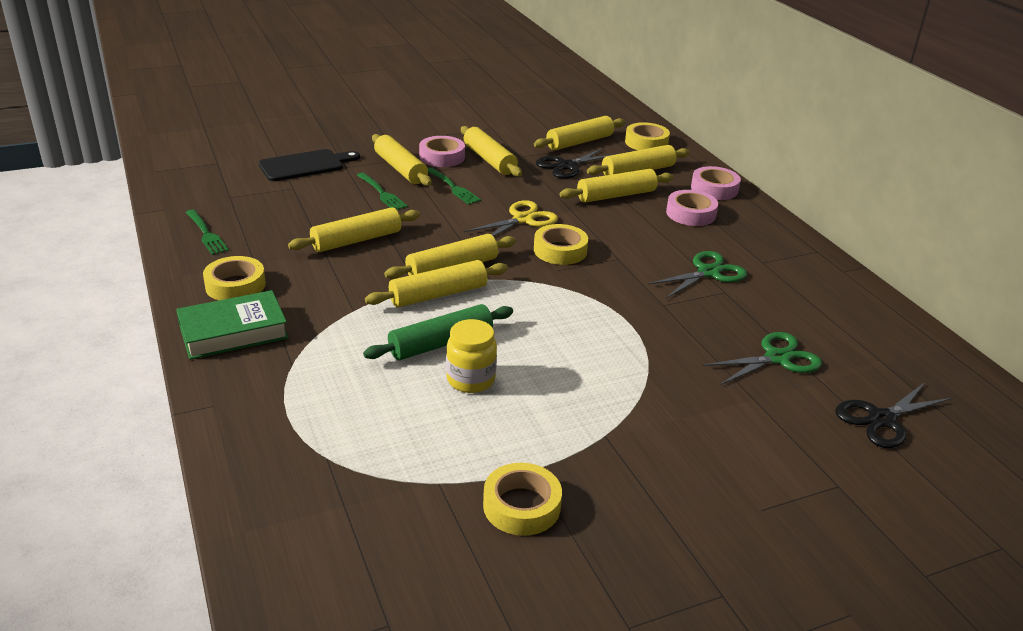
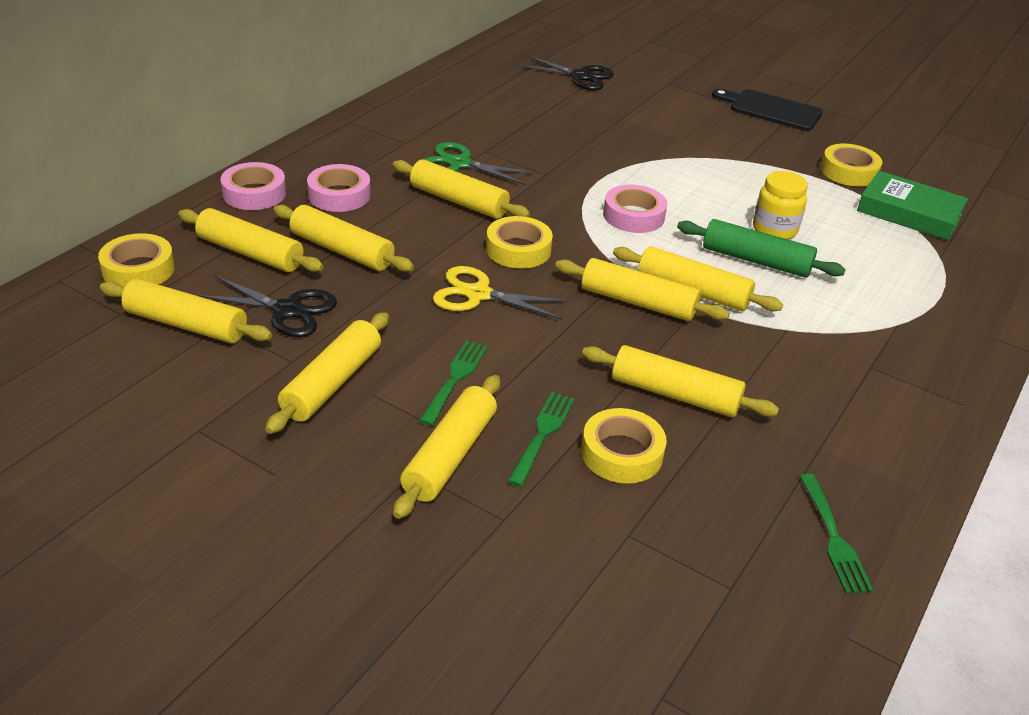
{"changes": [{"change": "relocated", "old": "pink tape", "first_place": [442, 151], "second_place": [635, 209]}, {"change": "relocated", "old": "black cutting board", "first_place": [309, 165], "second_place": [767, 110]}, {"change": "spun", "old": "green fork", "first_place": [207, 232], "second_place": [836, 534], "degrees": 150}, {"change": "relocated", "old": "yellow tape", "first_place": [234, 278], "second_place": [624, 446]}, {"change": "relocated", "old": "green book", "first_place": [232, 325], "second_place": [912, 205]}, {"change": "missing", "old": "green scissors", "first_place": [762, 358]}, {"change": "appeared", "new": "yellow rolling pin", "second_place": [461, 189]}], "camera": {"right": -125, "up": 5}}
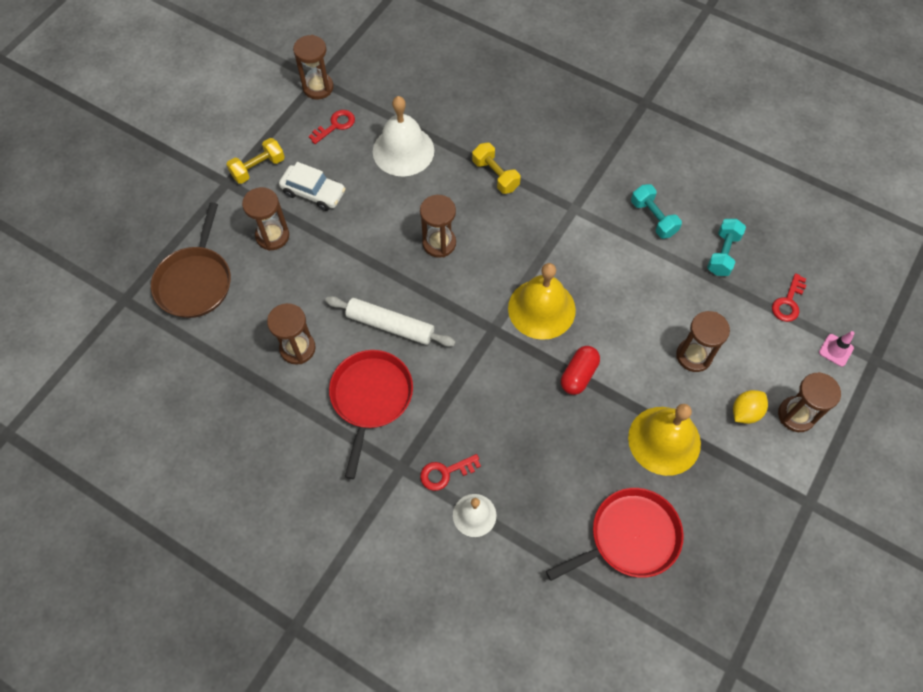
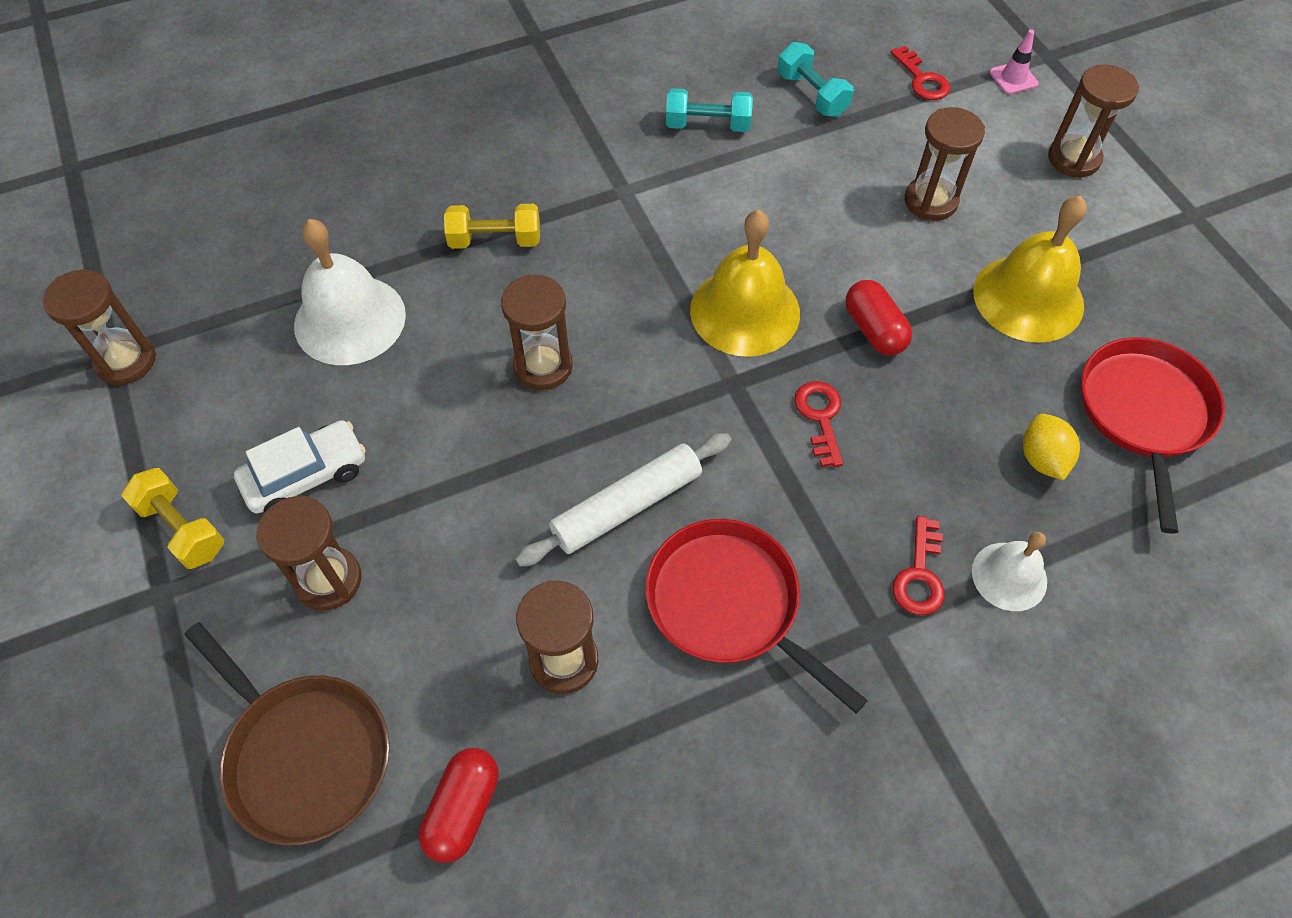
{"changes": [{"change": "relocated", "old": "red key", "first_place": [332, 127], "second_place": [818, 424]}, {"change": "spun", "old": "yellow dumbbell", "first_place": [255, 161], "second_place": [172, 518], "degrees": -45}, {"change": "relocated", "old": "yellow lemon", "first_place": [750, 407], "second_place": [1051, 447]}, {"change": "appeared", "new": "red capsule", "second_place": [459, 805]}], "camera": {"right": -55, "up": -5}}
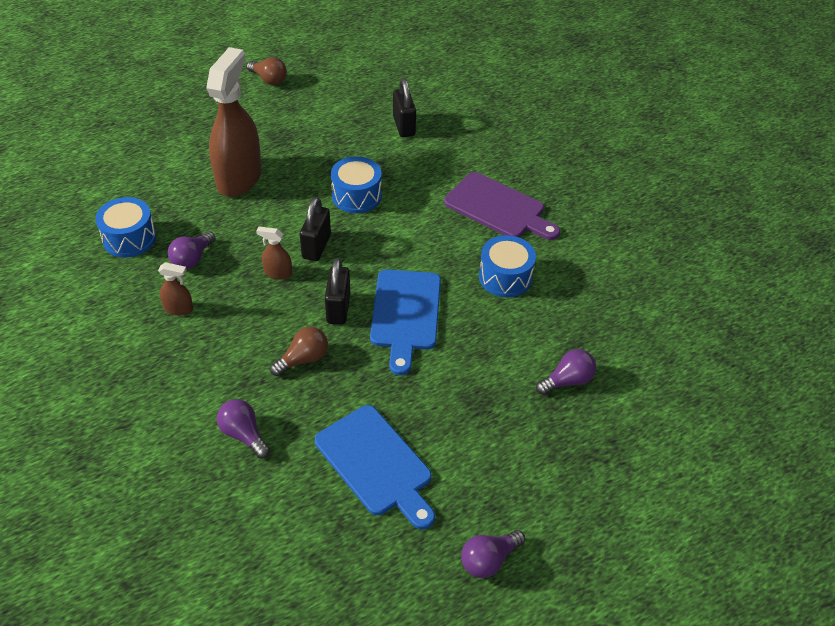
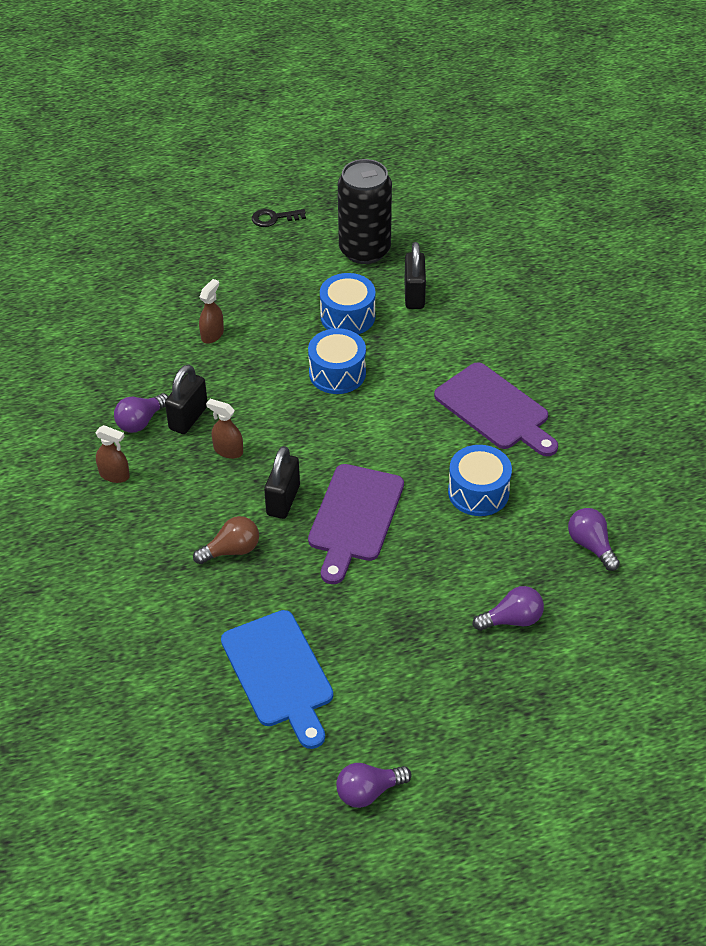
{"changes": [{"change": "size", "old": "brown spray bottle", "first_place": [234, 122], "second_place": [211, 311], "factor": 0.41}, {"change": "exchanged", "old": "brown light bulb", "new": "black key", "first_place": [266, 71], "second_place": [279, 218]}, {"change": "relocated", "old": "blue drum", "first_place": [125, 227], "second_place": [348, 303]}, {"change": "relocated", "old": "black padlock", "first_place": [315, 229], "second_place": [186, 399]}, {"change": "colour", "old": "blue cutting board", "new": "purple cutting board", "first_place": [405, 322], "second_place": [356, 524]}, {"change": "relocated", "old": "purple light bulb", "first_place": [243, 429], "second_place": [594, 539]}, {"change": "appeared", "new": "black can", "second_place": [365, 211]}], "camera": {"right": 15, "up": 0}}
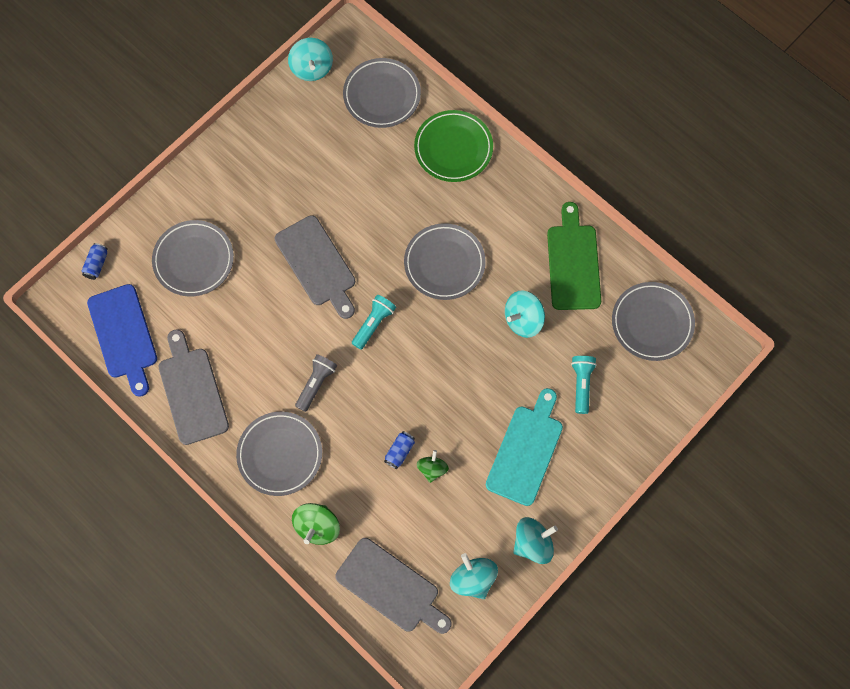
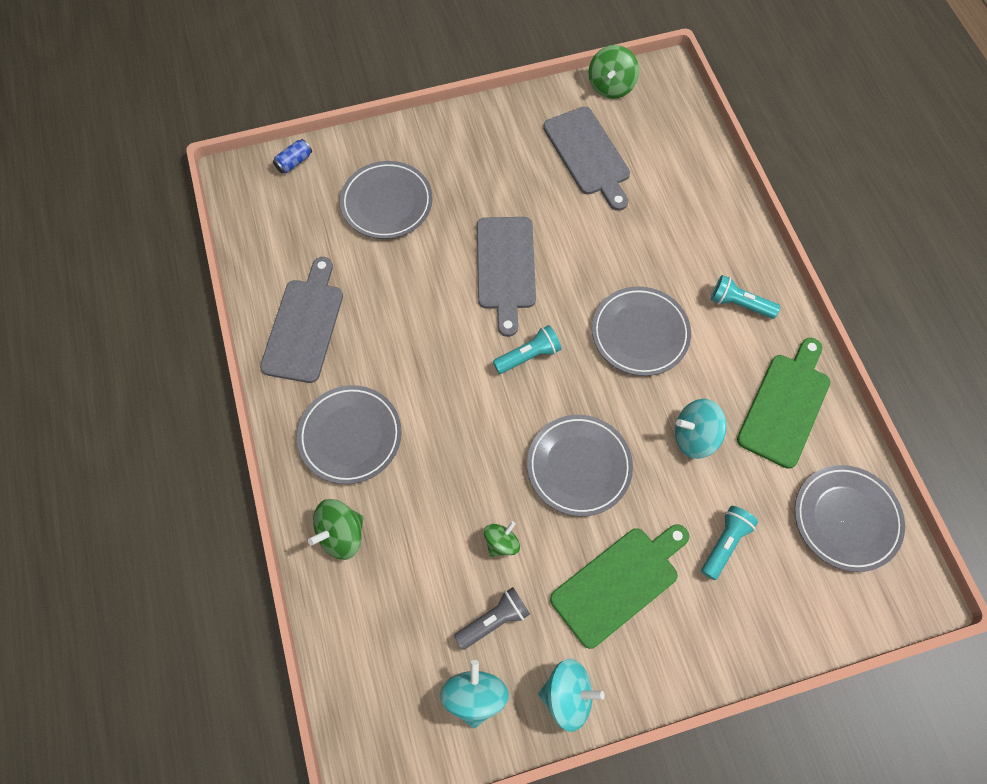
{"changes": [{"change": "colour", "old": "turquoise spinning top", "new": "green spinning top", "first_place": [310, 59], "second_place": [614, 72]}, {"change": "relocated", "old": "grey plate", "first_place": [382, 93], "second_place": [580, 465]}, {"change": "missing", "old": "green plate", "first_place": [453, 146]}, {"change": "missing", "old": "blue cutting board", "first_place": [122, 340]}, {"change": "relocated", "old": "grey flashlight", "first_place": [316, 383], "second_place": [492, 618]}, {"change": "colour", "old": "turquoise cutting board", "new": "green cutting board", "first_place": [524, 447], "second_place": [619, 586]}, {"change": "missing", "old": "blue can", "first_place": [399, 450]}, {"change": "relocated", "old": "grey cutting board", "first_place": [393, 586], "second_place": [586, 159]}, {"change": "appeared", "new": "turquoise flashlight", "second_place": [745, 297]}], "camera": {"right": 30, "up": -5}}
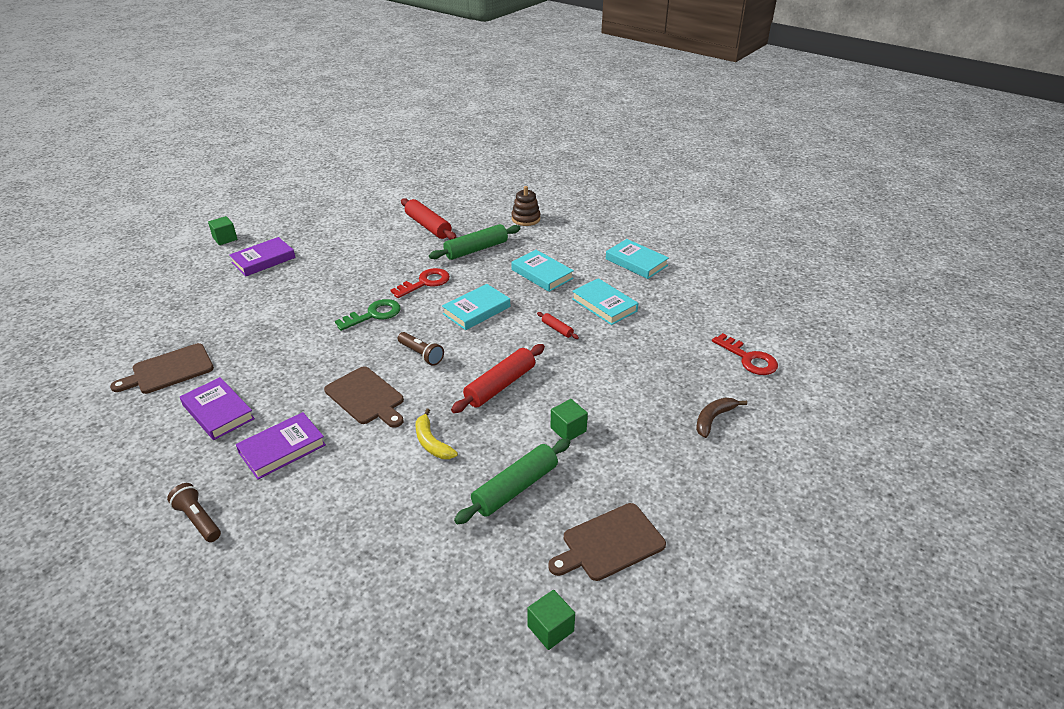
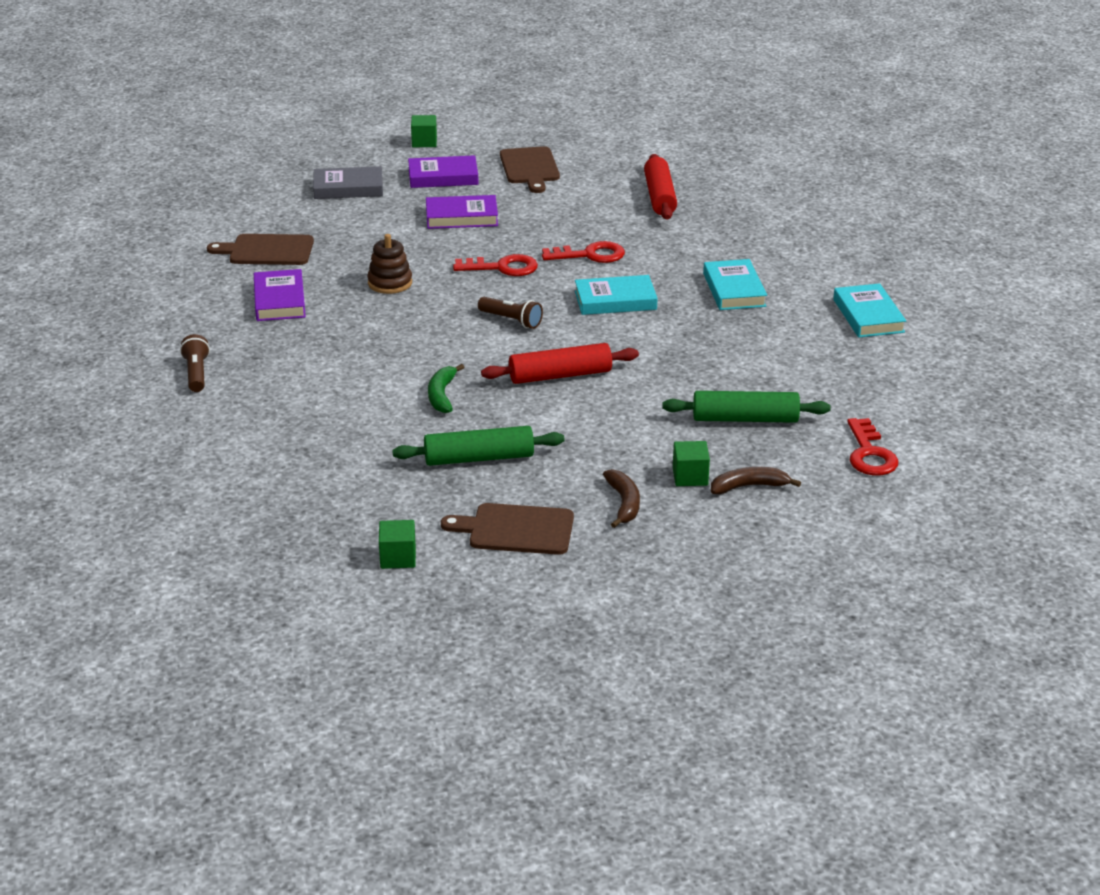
{"changes": [{"change": "relocated", "old": "brown stacking toy", "first_place": [526, 206], "second_place": [389, 264]}, {"change": "relocated", "old": "green rolling pin", "first_place": [475, 242], "second_place": [747, 407]}, {"change": "missing", "old": "turquoise book", "first_place": [605, 301]}, {"change": "colour", "old": "green key", "new": "red key", "first_place": [368, 315], "second_place": [495, 265]}, {"change": "missing", "old": "red rolling pin", "first_place": [558, 325]}, {"change": "spun", "old": "brown flashlight", "first_place": [421, 349], "second_place": [510, 313], "degrees": -45}, {"change": "relocated", "old": "brown cutting board", "first_place": [364, 397], "second_place": [530, 169]}, {"change": "relocated", "old": "green cube", "first_place": [569, 419], "second_place": [691, 463]}, {"change": "colour", "old": "yellow banana", "new": "green banana", "first_place": [436, 434], "second_place": [446, 388]}, {"change": "relocated", "old": "purple book", "first_place": [281, 446], "second_place": [462, 212]}, {"change": "appeared", "new": "grey book", "second_place": [348, 182]}, {"change": "appeared", "new": "brown banana", "second_place": [621, 498]}], "camera": {"right": 35, "up": -5}}
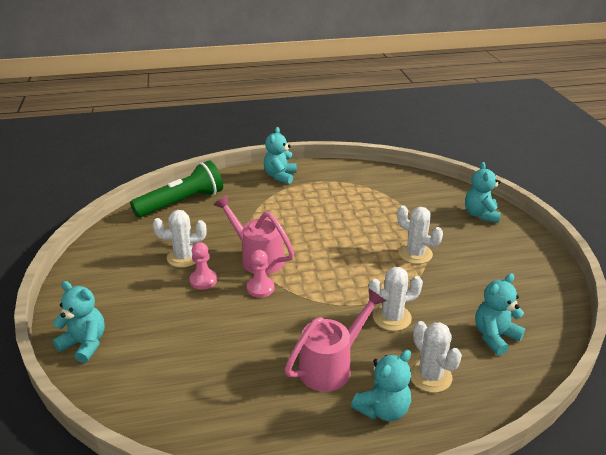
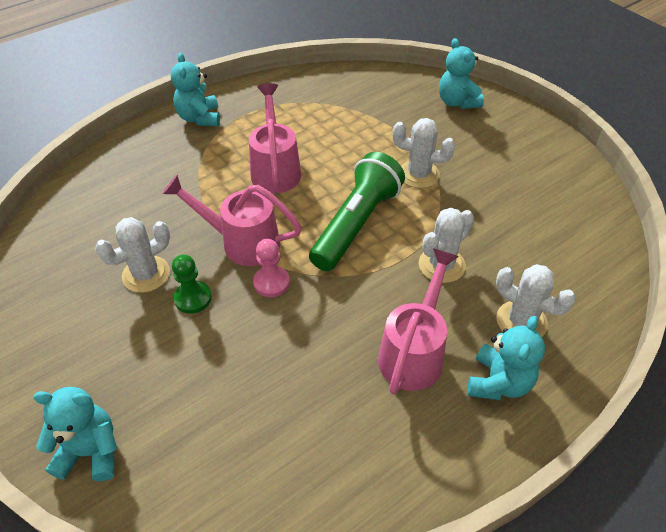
{"changes": [{"change": "relocated", "old": "green flashlight", "first_place": [176, 189], "second_place": [357, 211]}, {"change": "colour", "old": "pink pawn", "new": "green pawn", "first_place": [203, 265], "second_place": [192, 284]}, {"change": "missing", "old": "turquoise teddy bear", "first_place": [500, 314]}, {"change": "appeared", "new": "pink watering can", "second_place": [275, 138]}], "camera": {"right": -25, "up": 15}}
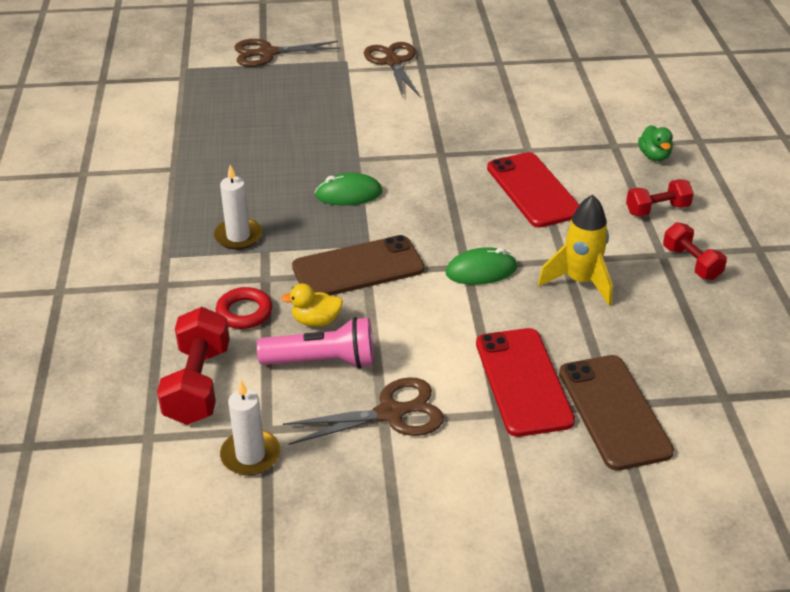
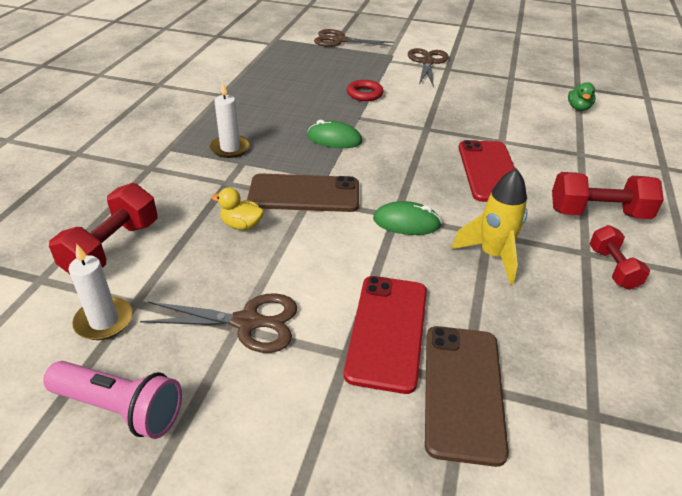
{"changes": [{"change": "relocated", "old": "green duck", "first_place": [655, 143], "second_place": [581, 96]}, {"change": "size", "old": "red dumbbell", "first_place": [660, 198], "second_place": [608, 195], "factor": 1.59}, {"change": "relocated", "old": "red ring", "first_place": [244, 308], "second_place": [365, 90]}, {"change": "relocated", "old": "pink flashlight", "first_place": [315, 343], "second_place": [112, 400]}], "camera": {"right": 20, "up": 0}}
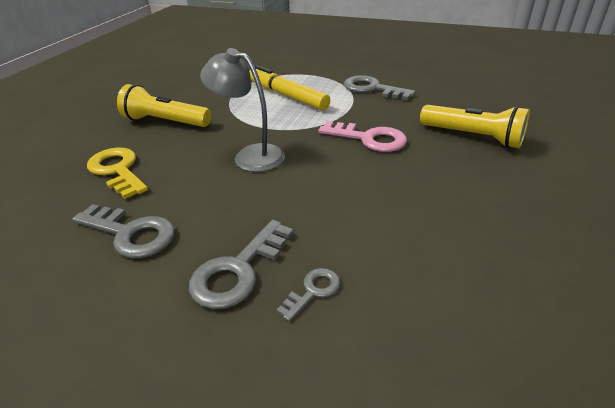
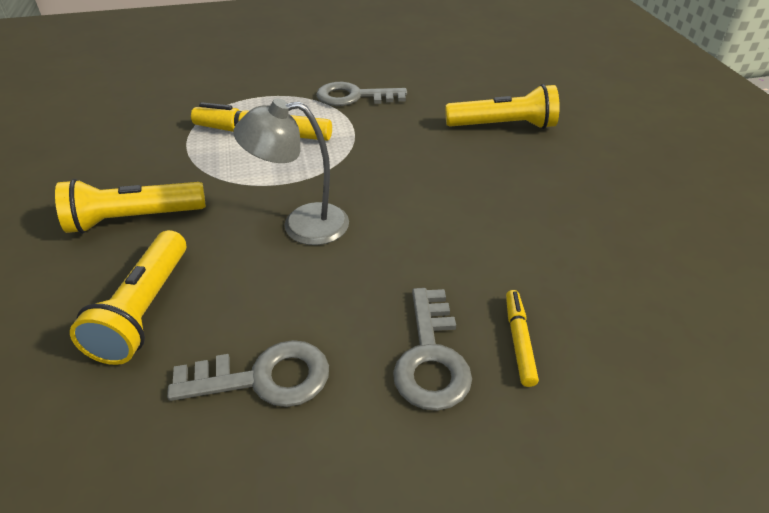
{"changes": [{"change": "missing", "old": "pink key", "first_place": [363, 136]}, {"change": "exchanged", "old": "yellow key", "new": "yellow flashlight", "first_place": [117, 173], "second_place": [128, 297]}, {"change": "exchanged", "old": "grey key", "new": "yellow marker", "first_place": [308, 294], "second_place": [522, 338]}], "camera": {"right": -35, "up": 5}}
